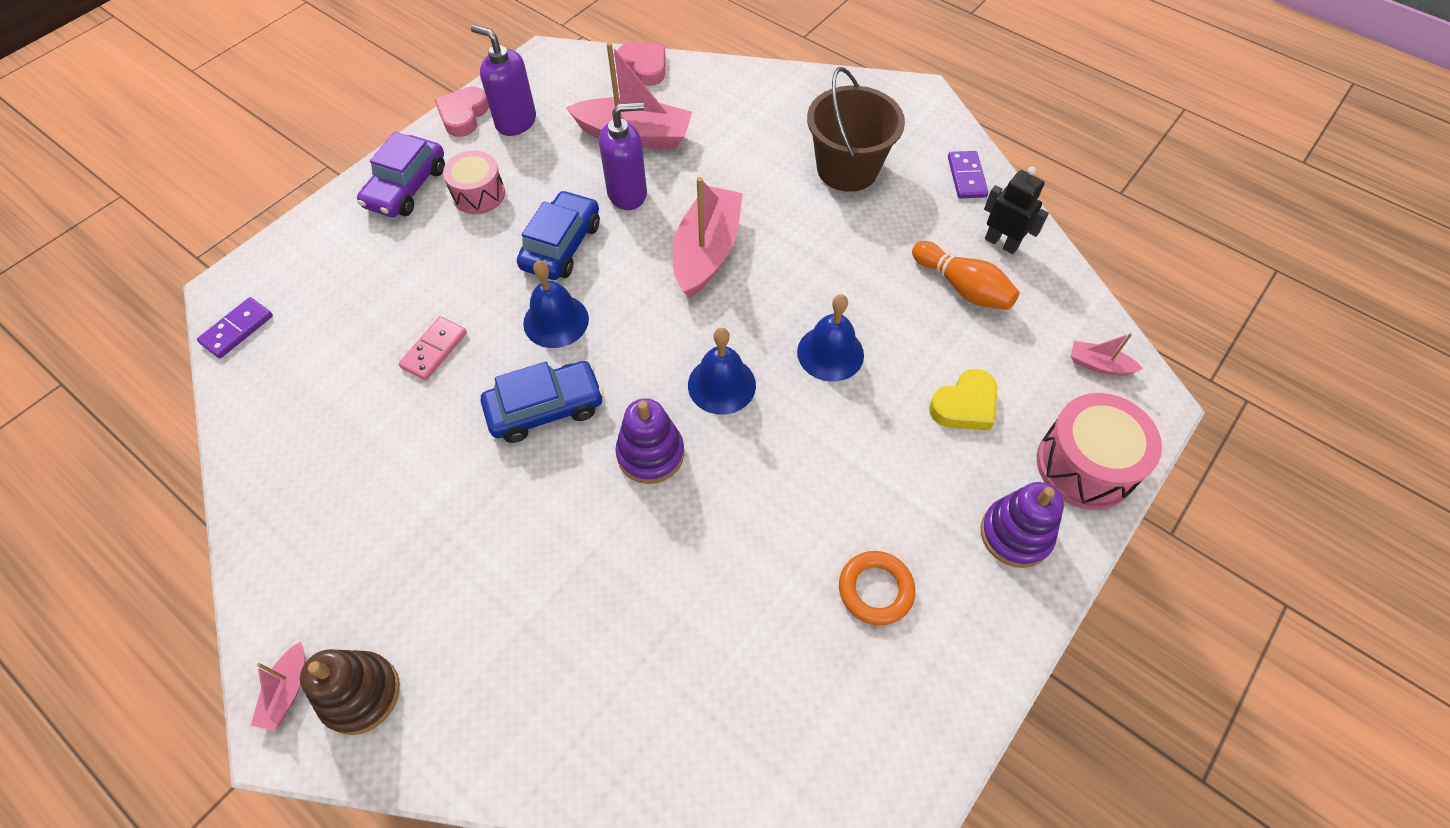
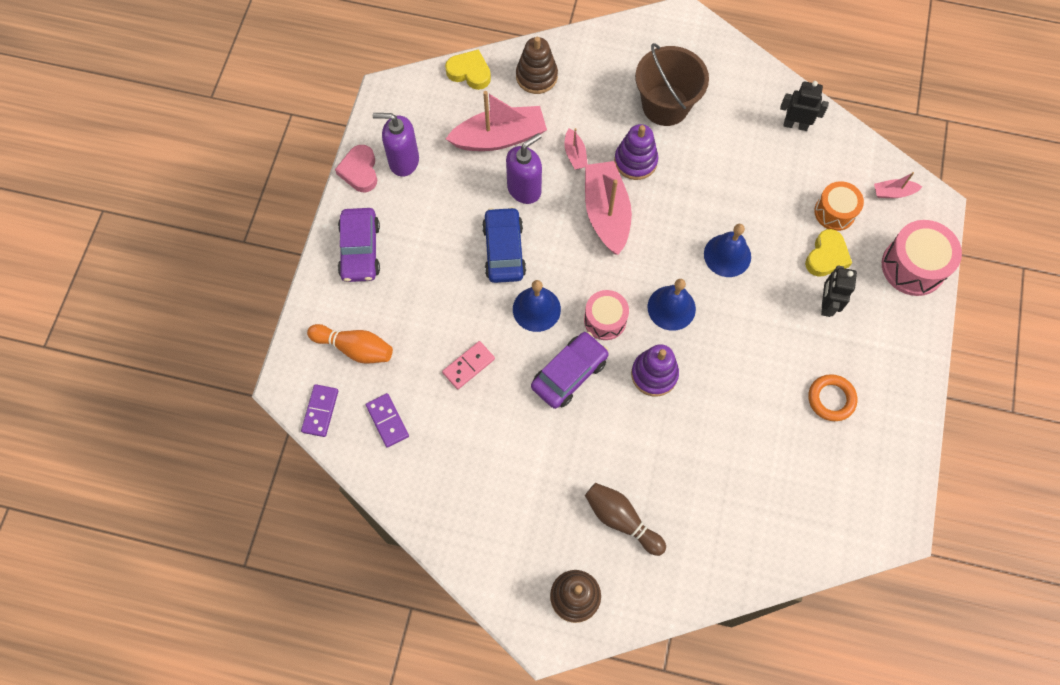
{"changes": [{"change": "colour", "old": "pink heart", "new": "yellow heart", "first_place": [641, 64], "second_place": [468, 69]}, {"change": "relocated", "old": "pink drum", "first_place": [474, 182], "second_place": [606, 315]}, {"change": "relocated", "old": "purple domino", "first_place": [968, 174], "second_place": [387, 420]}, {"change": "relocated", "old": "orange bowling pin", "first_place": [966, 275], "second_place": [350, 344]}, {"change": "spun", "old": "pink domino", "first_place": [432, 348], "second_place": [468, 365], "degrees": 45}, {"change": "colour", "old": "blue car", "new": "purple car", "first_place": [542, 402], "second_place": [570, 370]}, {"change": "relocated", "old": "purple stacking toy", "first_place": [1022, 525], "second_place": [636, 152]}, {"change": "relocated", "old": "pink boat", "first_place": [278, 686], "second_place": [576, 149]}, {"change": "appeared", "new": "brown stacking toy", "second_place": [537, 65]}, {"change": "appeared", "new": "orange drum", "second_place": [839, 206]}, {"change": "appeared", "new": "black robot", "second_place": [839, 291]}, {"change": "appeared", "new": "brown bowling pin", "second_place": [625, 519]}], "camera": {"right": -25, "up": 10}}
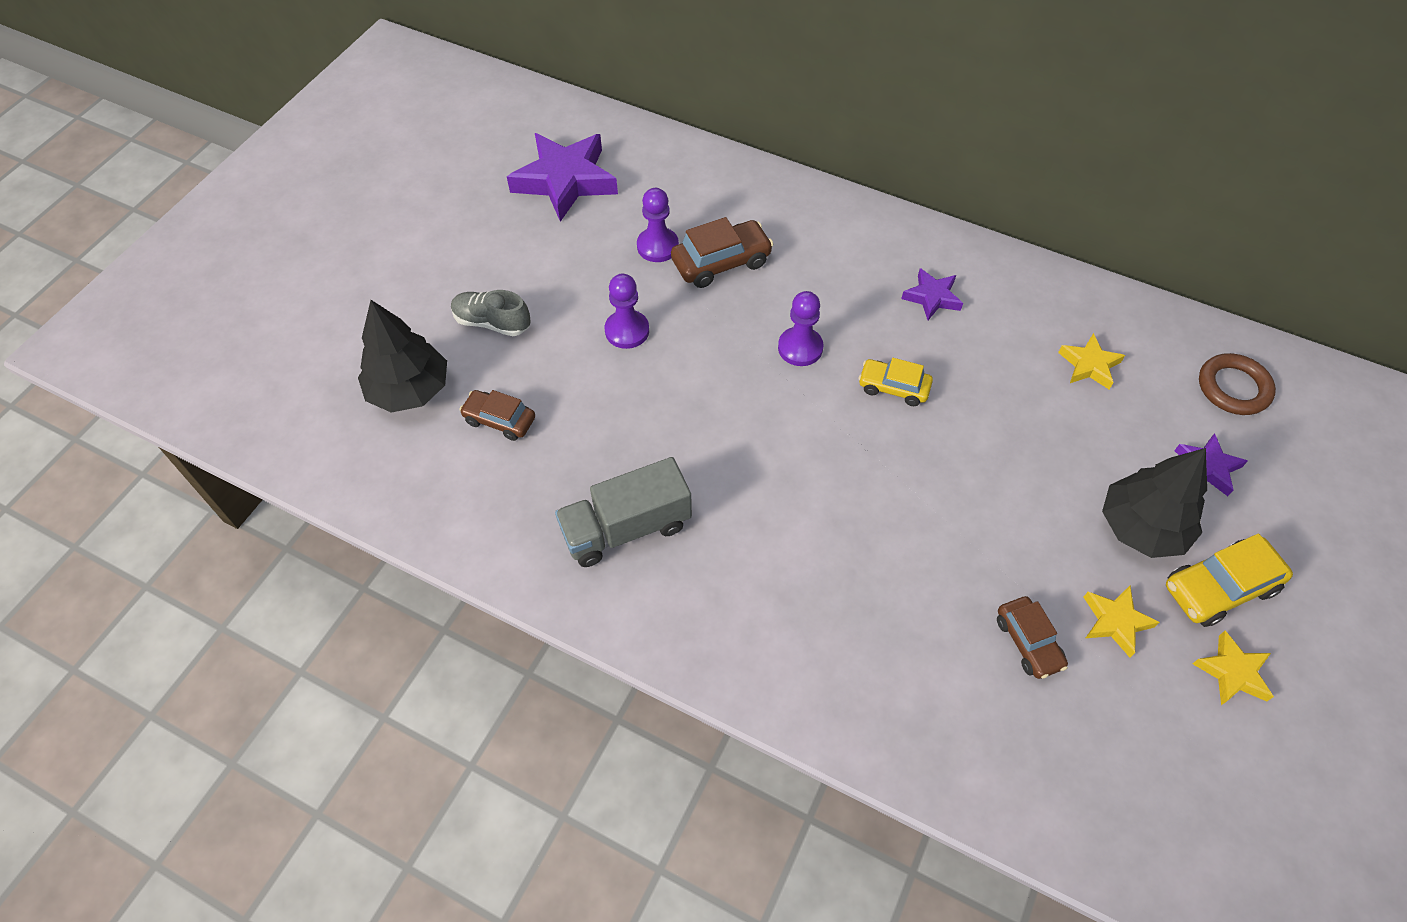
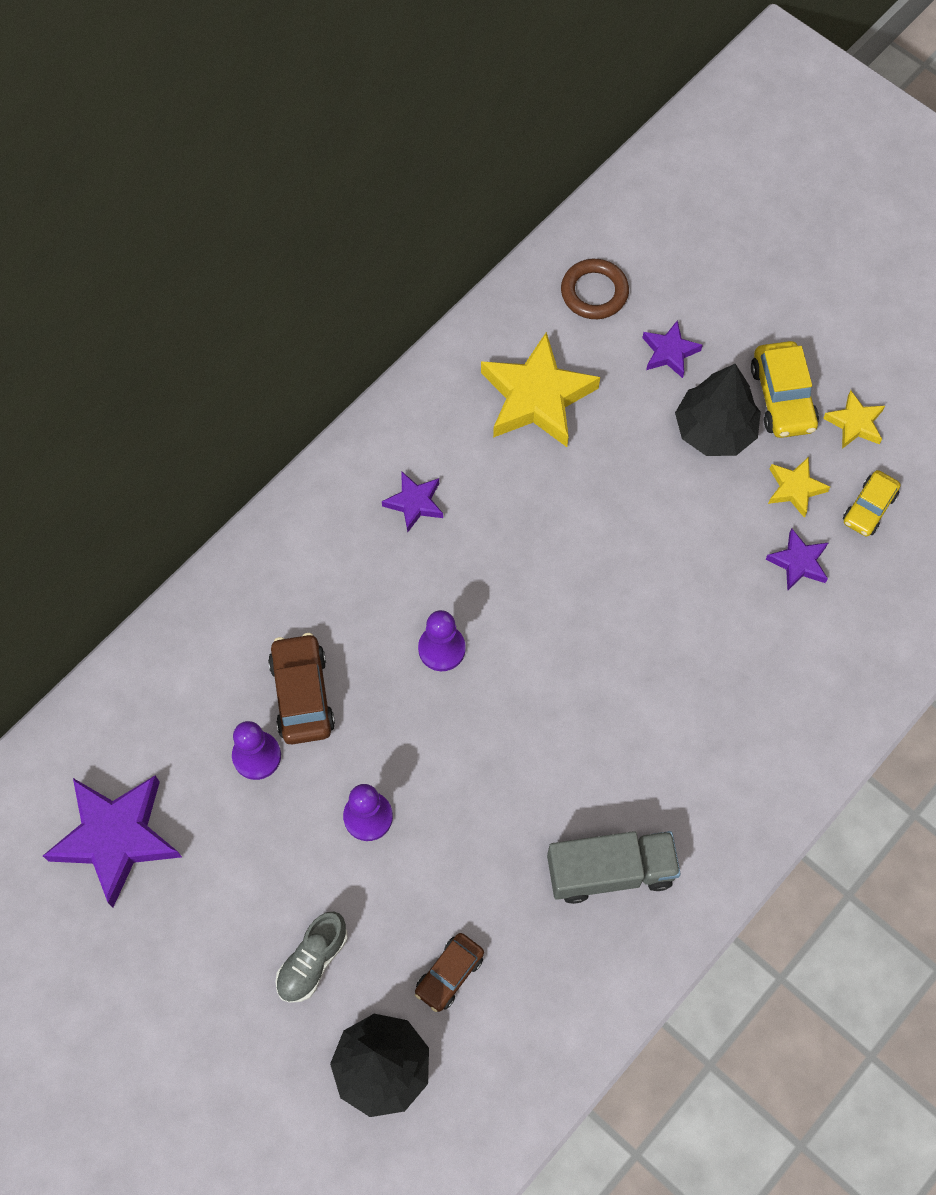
{"changes": [{"change": "size", "old": "yellow star", "first_place": [1091, 361], "second_place": [540, 389], "factor": 1.96}, {"change": "relocated", "old": "yellow car", "first_place": [895, 382], "second_place": [872, 503]}, {"change": "spun", "old": "grey truck", "first_place": [623, 512], "second_place": [614, 867], "degrees": -90}, {"change": "exchanged", "old": "brown car", "new": "purple star", "first_place": [1032, 637], "second_place": [796, 559]}], "camera": {"right": -75, "up": 10}}
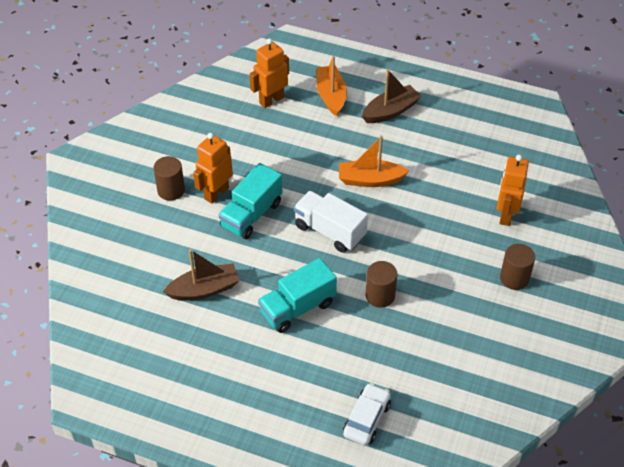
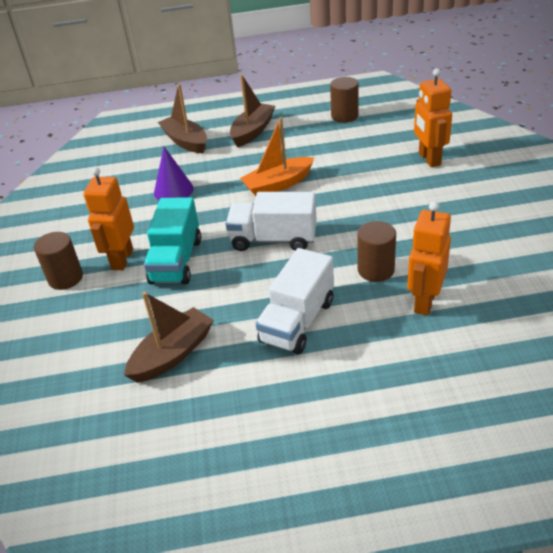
{"changes": [{"change": "relocated", "old": "orange robot", "first_place": [269, 73], "second_place": [429, 258]}, {"change": "colour", "old": "orange boat", "new": "brown boat", "first_place": [332, 86], "second_place": [182, 119]}, {"change": "relocated", "old": "brown cylinder", "first_place": [517, 267], "second_place": [344, 100]}, {"change": "colour", "old": "turquoise truck", "new": "white truck", "first_place": [297, 295], "second_place": [295, 301]}, {"change": "missing", "old": "white car", "first_place": [367, 414]}, {"change": "appeared", "new": "purple cone", "second_place": [174, 173]}], "camera": {"right": -25, "up": -10}}
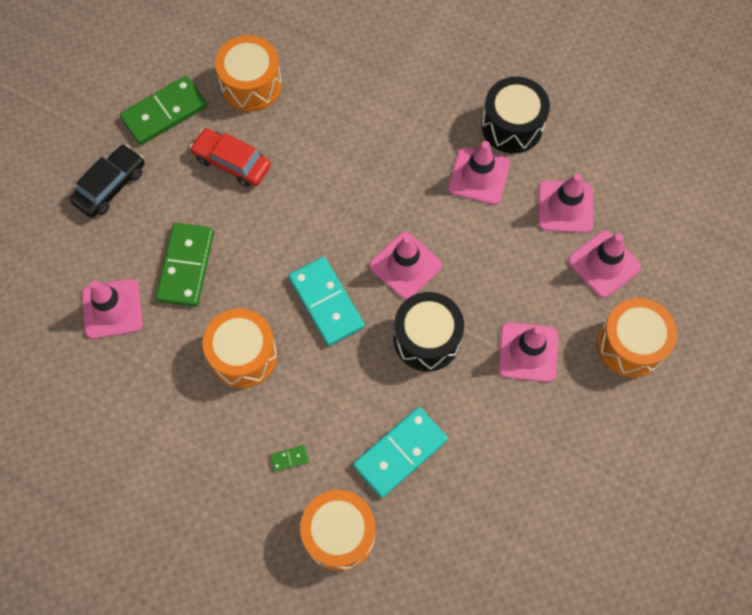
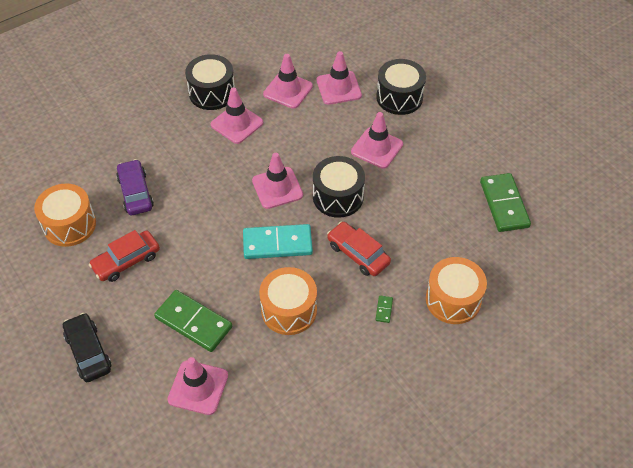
{"changes": [{"change": "relocated", "old": "green domino", "first_place": [163, 110], "second_place": [505, 202]}, {"change": "colour", "old": "orange drum", "new": "black drum", "first_place": [637, 338], "second_place": [401, 87]}, {"change": "missing", "old": "turquoise domino", "first_place": [400, 452]}, {"change": "appeared", "new": "purple car", "second_place": [135, 187]}, {"change": "appeared", "new": "red car", "second_place": [359, 249]}], "camera": {"right": -65, "up": -15}}
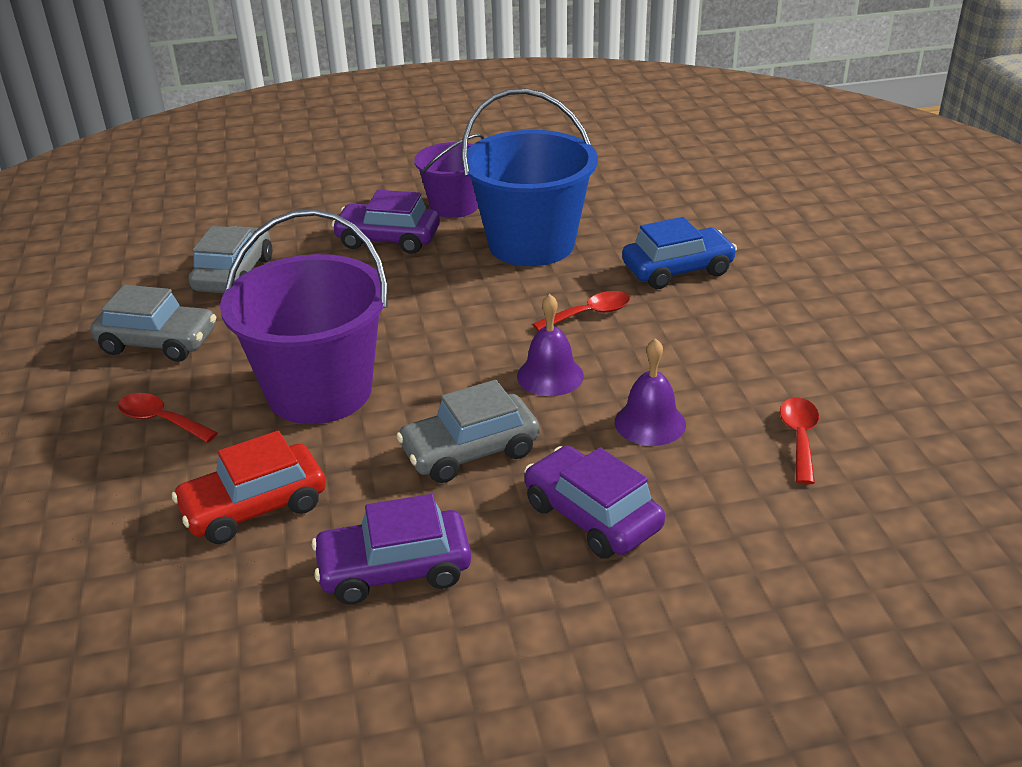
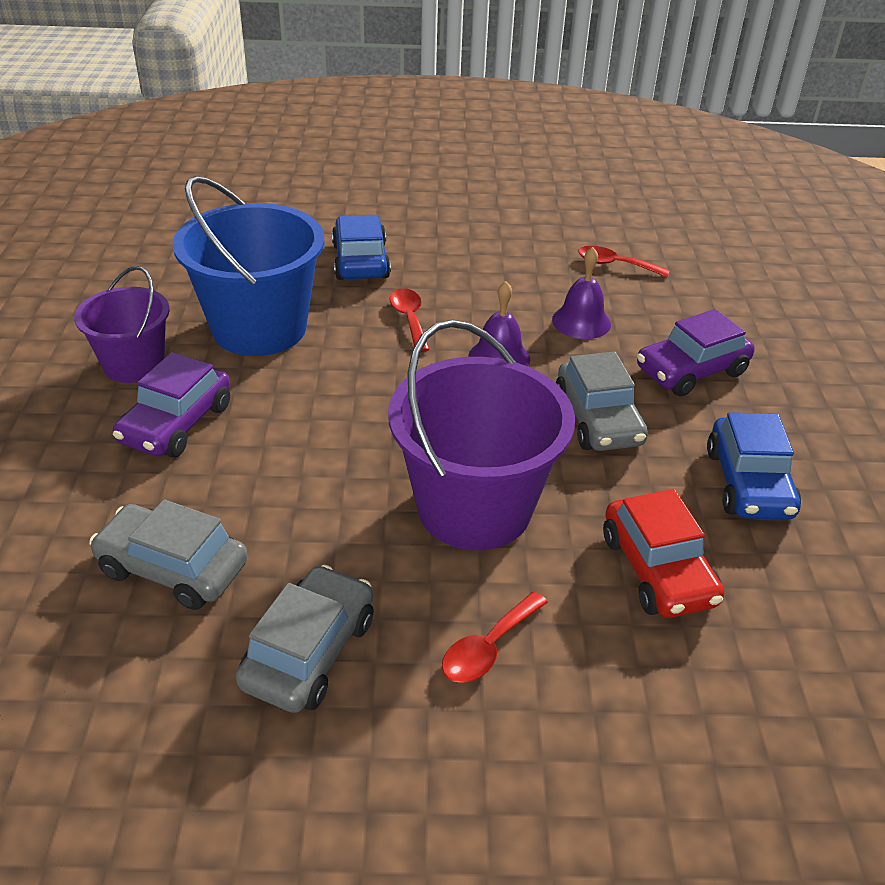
{"changes": [{"change": "colour", "old": "purple car", "new": "blue car", "first_place": [391, 549], "second_place": [754, 466]}], "camera": {"right": -80, "up": 5}}
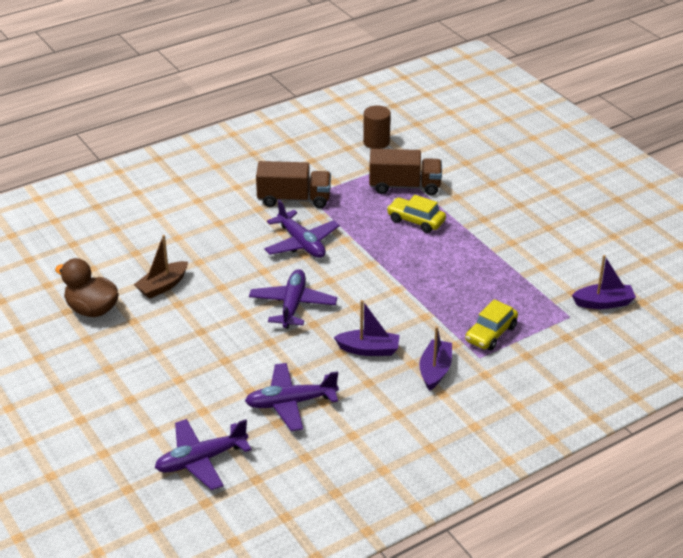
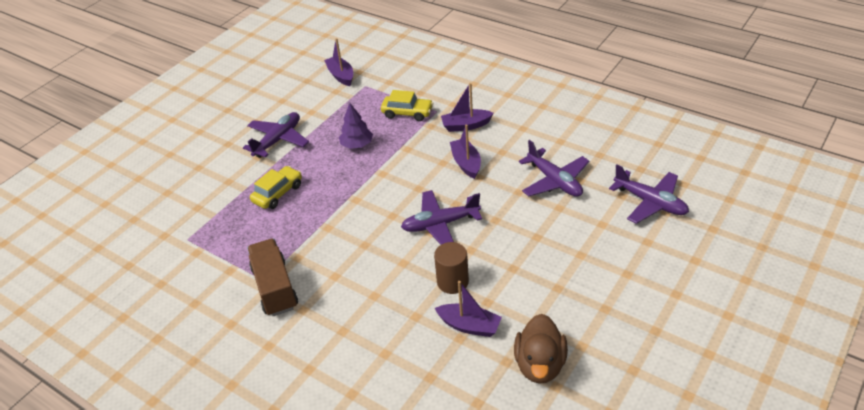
{"changes": [{"change": "relocated", "old": "brown cylinder", "first_place": [377, 127], "second_place": [451, 268]}, {"change": "missing", "old": "brown truck", "first_place": [405, 172]}, {"change": "spun", "old": "yellow car", "first_place": [416, 214], "second_place": [276, 187], "degrees": -150}, {"change": "relocated", "old": "purple plane", "first_place": [302, 229], "second_place": [276, 135]}, {"change": "colour", "old": "brown boat", "new": "purple boat", "first_place": [161, 267], "second_place": [468, 309]}, {"change": "appeared", "new": "purple tree", "second_place": [356, 126]}], "camera": {"right": -110, "up": 5}}
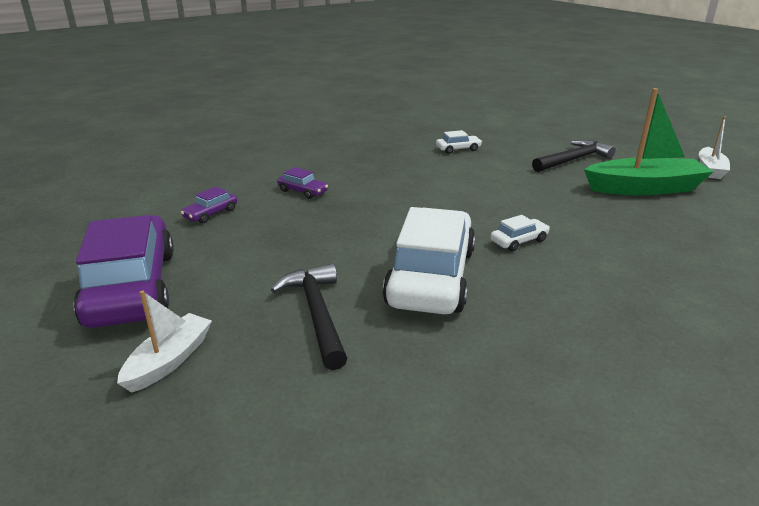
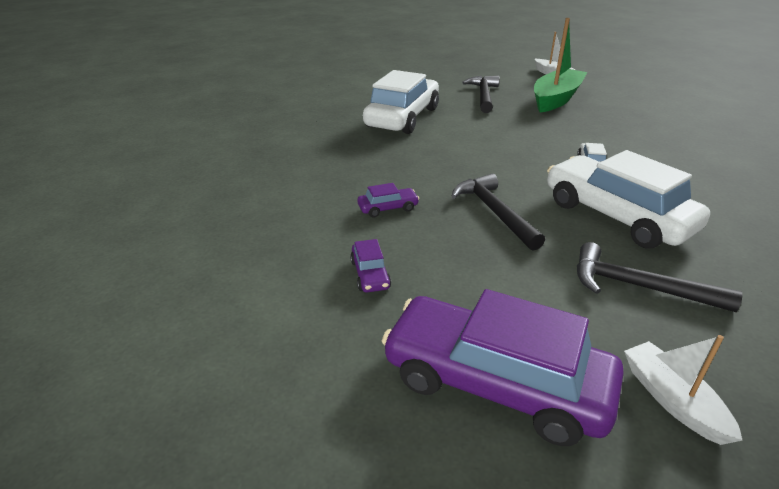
{"changes": [{"change": "size", "old": "white car", "first_place": [459, 142], "second_place": [401, 102], "factor": 2.46}, {"change": "appeared", "new": "black hammer", "second_place": [498, 211]}], "camera": {"right": -50, "up": 5}}
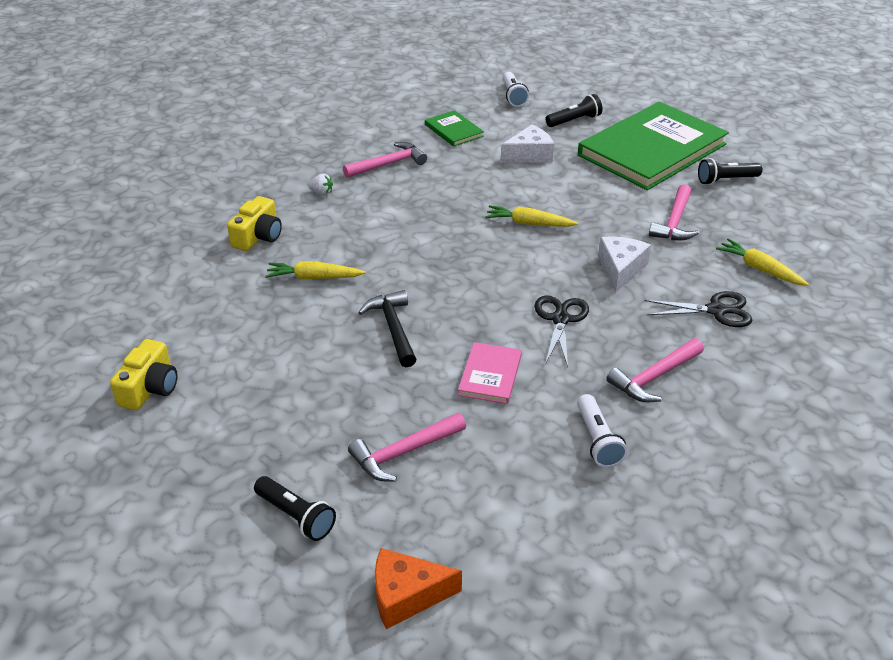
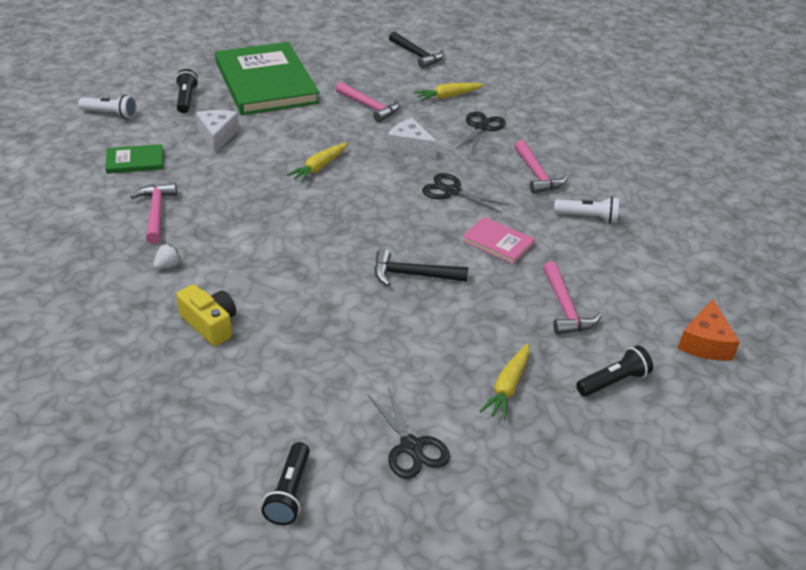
{"changes": [{"change": "relocated", "old": "black flashlight", "first_place": [730, 171], "second_place": [285, 483]}, {"change": "relocated", "old": "yellow carrot", "first_place": [315, 270], "second_place": [505, 382]}, {"change": "exchanged", "old": "yellow camera", "new": "black scissors", "first_place": [144, 374], "second_place": [408, 433]}, {"change": "appeared", "new": "black hammer", "second_place": [416, 50]}], "camera": {"right": -70, "up": 0}}
